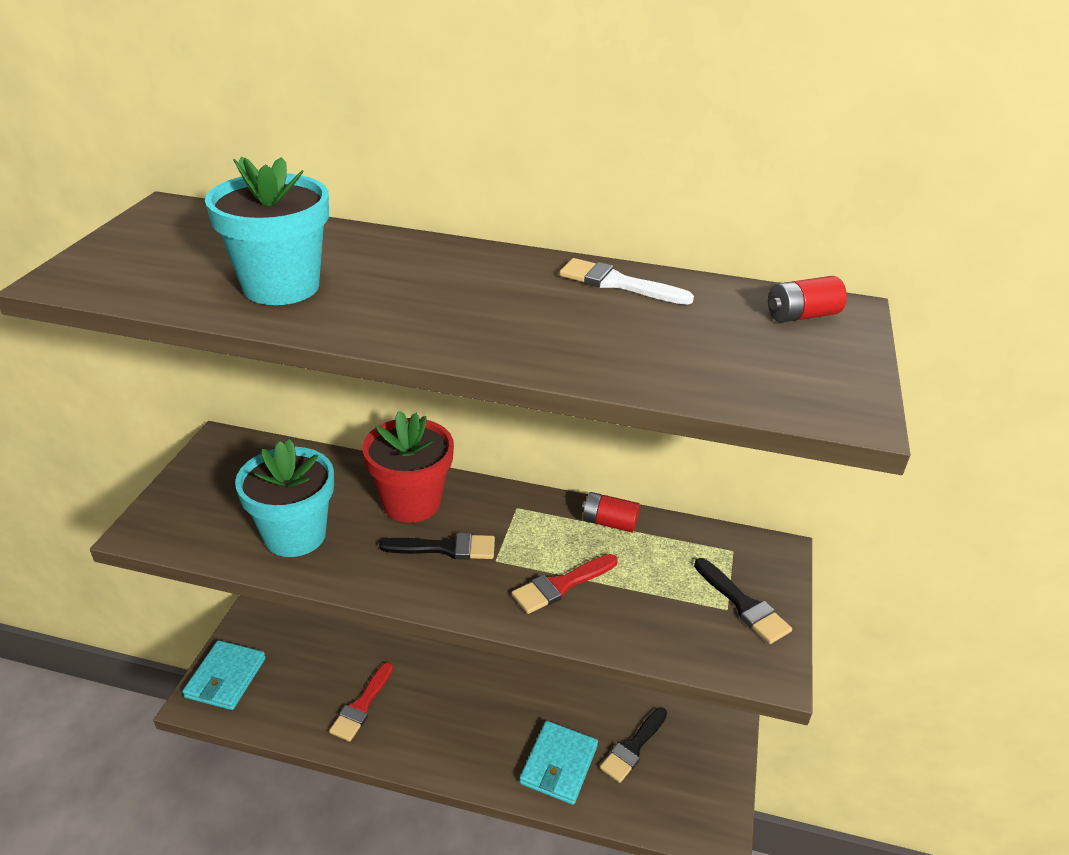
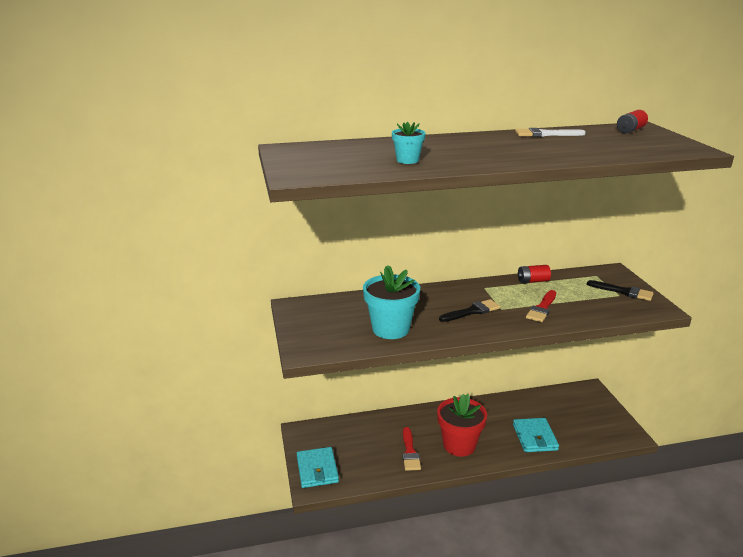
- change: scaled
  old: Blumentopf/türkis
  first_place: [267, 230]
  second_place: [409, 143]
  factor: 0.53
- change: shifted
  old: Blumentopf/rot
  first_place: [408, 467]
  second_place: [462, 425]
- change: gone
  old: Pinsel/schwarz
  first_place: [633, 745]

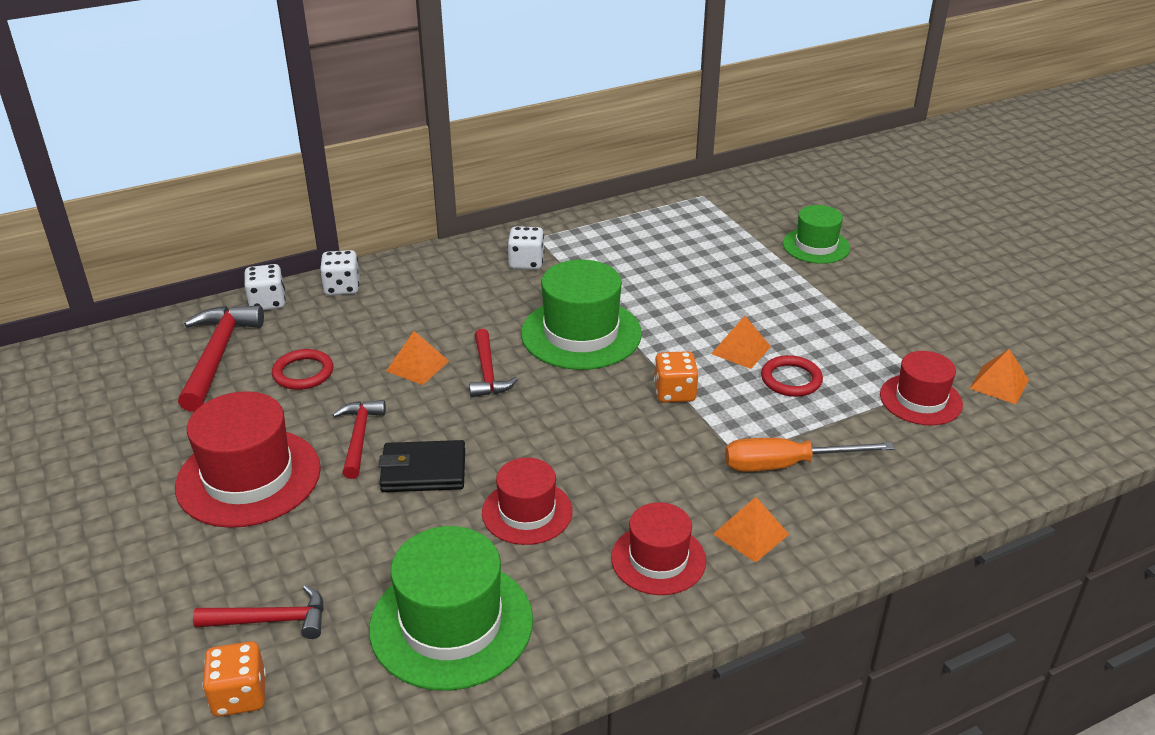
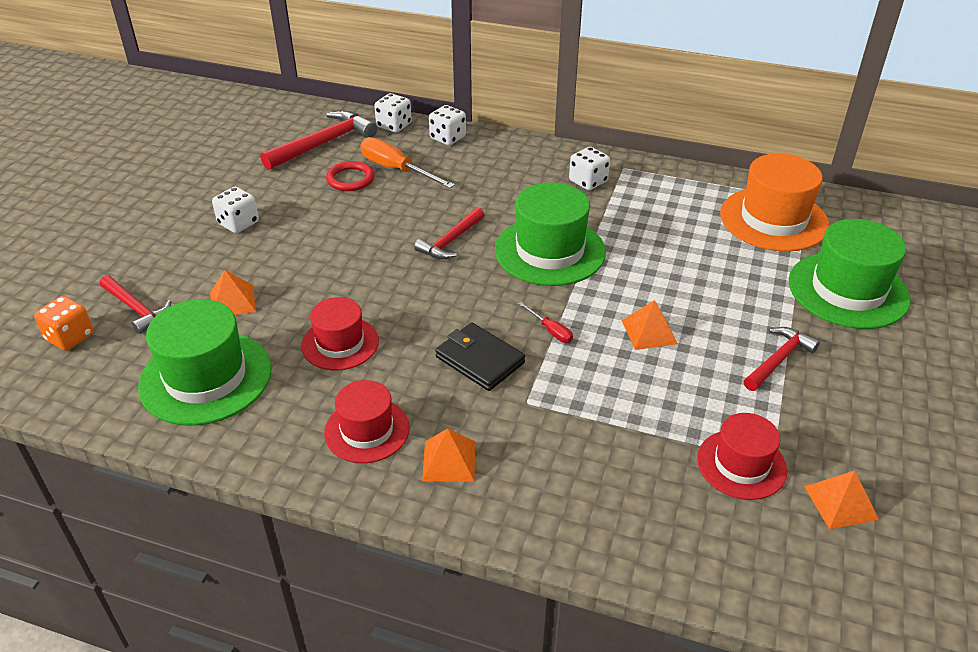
- change: swapped
  old: Hut/rot
  new: Spielwürfel/weiß
  first_place: [248, 459]
  second_place: [235, 210]
- change: shifted
  old: Hammer/rot
  first_place: [359, 439]
  second_place: [782, 359]
- change: shifted
  old: Geldbörse/schwarz
  first_place: [421, 466]
  second_place: [480, 356]
- change: shifted
  old: Pyramide/orange
  first_place: [417, 358]
  second_place: [233, 292]
- change: swapped
  old: Spielwürfel/orange
  new: Schraubenzieher/rot
  first_place: [676, 377]
  second_place: [546, 322]
- change: shifted
  old: Schraubenzieher/orange
  first_place: [810, 455]
  second_place: [407, 162]
- change: gone
  old: Ring/rot
  first_place: [792, 376]
- change: scaled
  old: Hut/grün
  first_place: [816, 234]
  second_place: [850, 274]
  factor: 1.62
- change: new
  new: Hut/orange
  second_place: [774, 203]

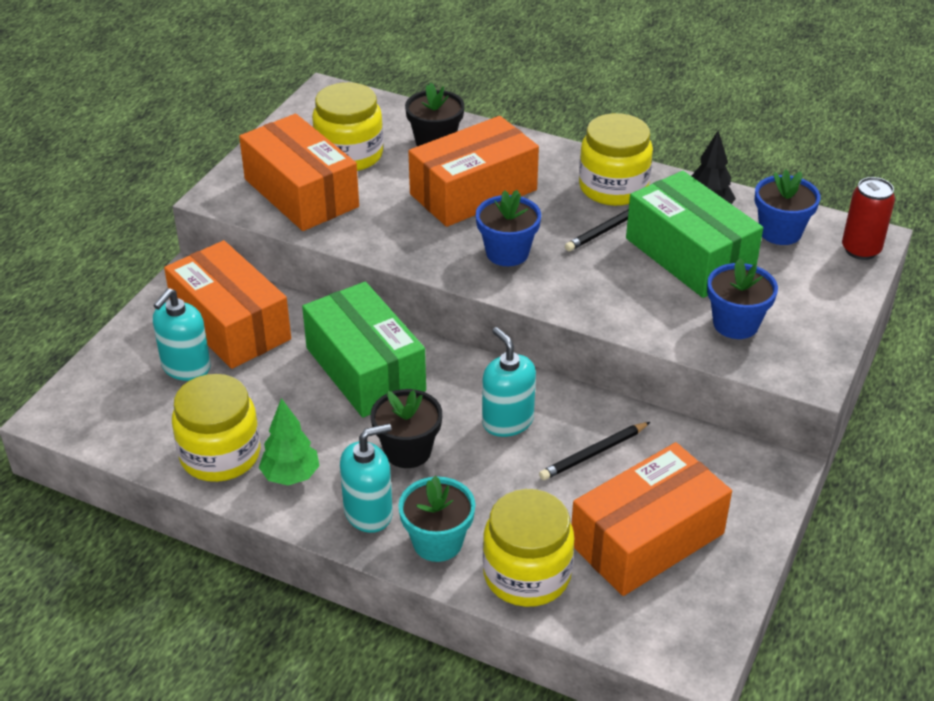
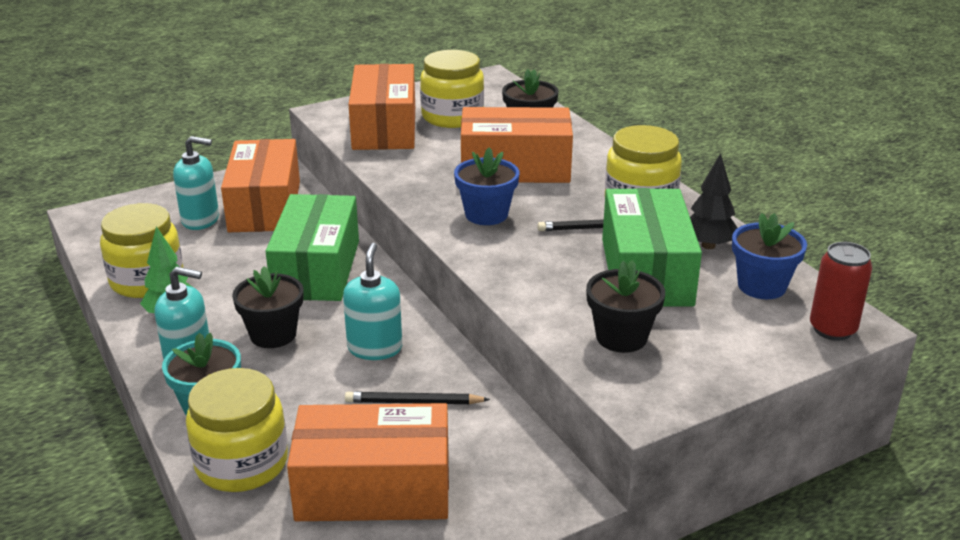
- change: rotated
  old: Seifenspender/türkis
  first_place: [182, 334]
  second_place: [196, 183]
  degrees: -150
- change: repainted
  old: Blumentopf/blau
  new: Blumentopf/schwarz
  first_place: [742, 298]
  second_place: [625, 306]

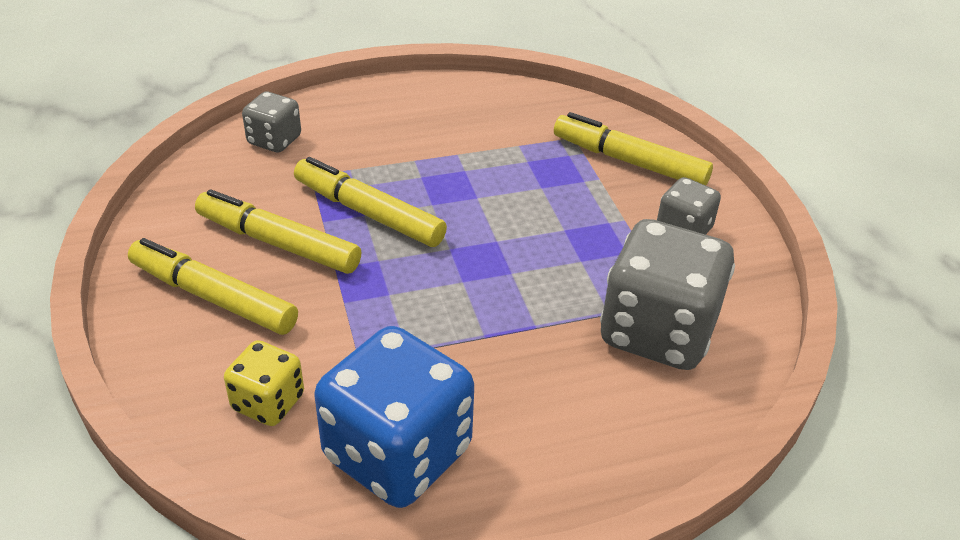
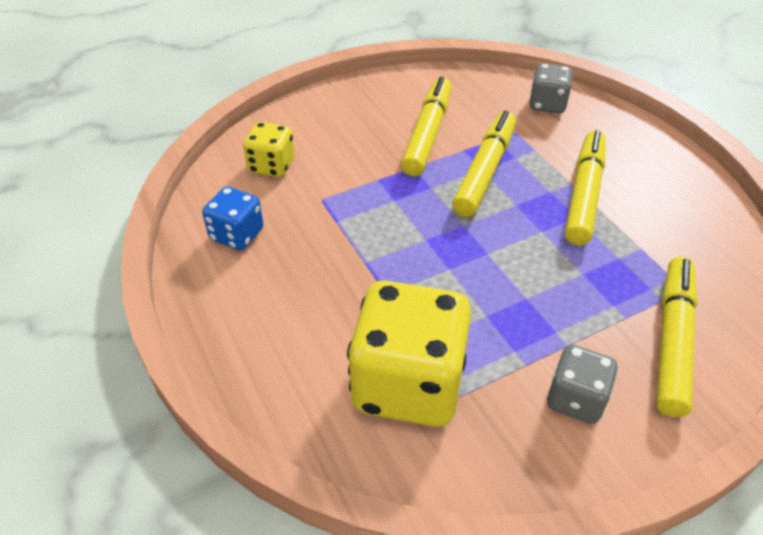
- change: shifted
  old: Filzstift/gelb
  first_place: [213, 286]
  second_place: [585, 187]
- change: scaled
  old: Spielwürfel/blau
  first_place: [394, 417]
  second_place: [233, 218]
  factor: 0.52
- change: repainted
  old: Spielwürfel/grau
  new: Spielwürfel/gelb
  first_place: [667, 294]
  second_place: [409, 354]

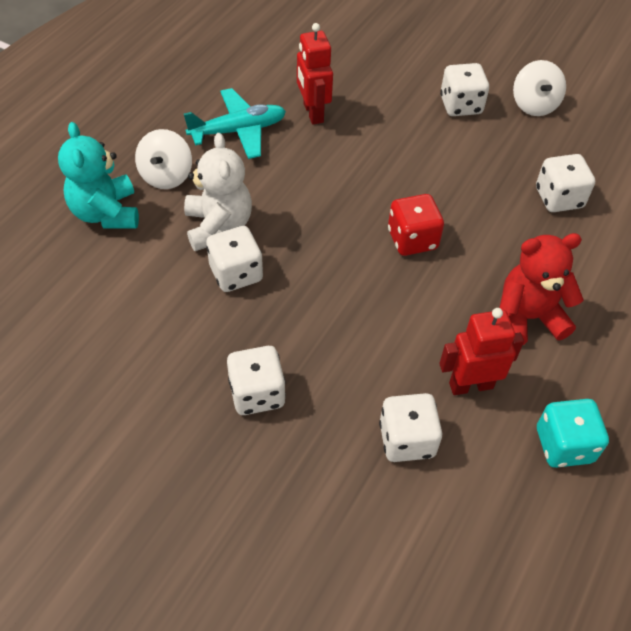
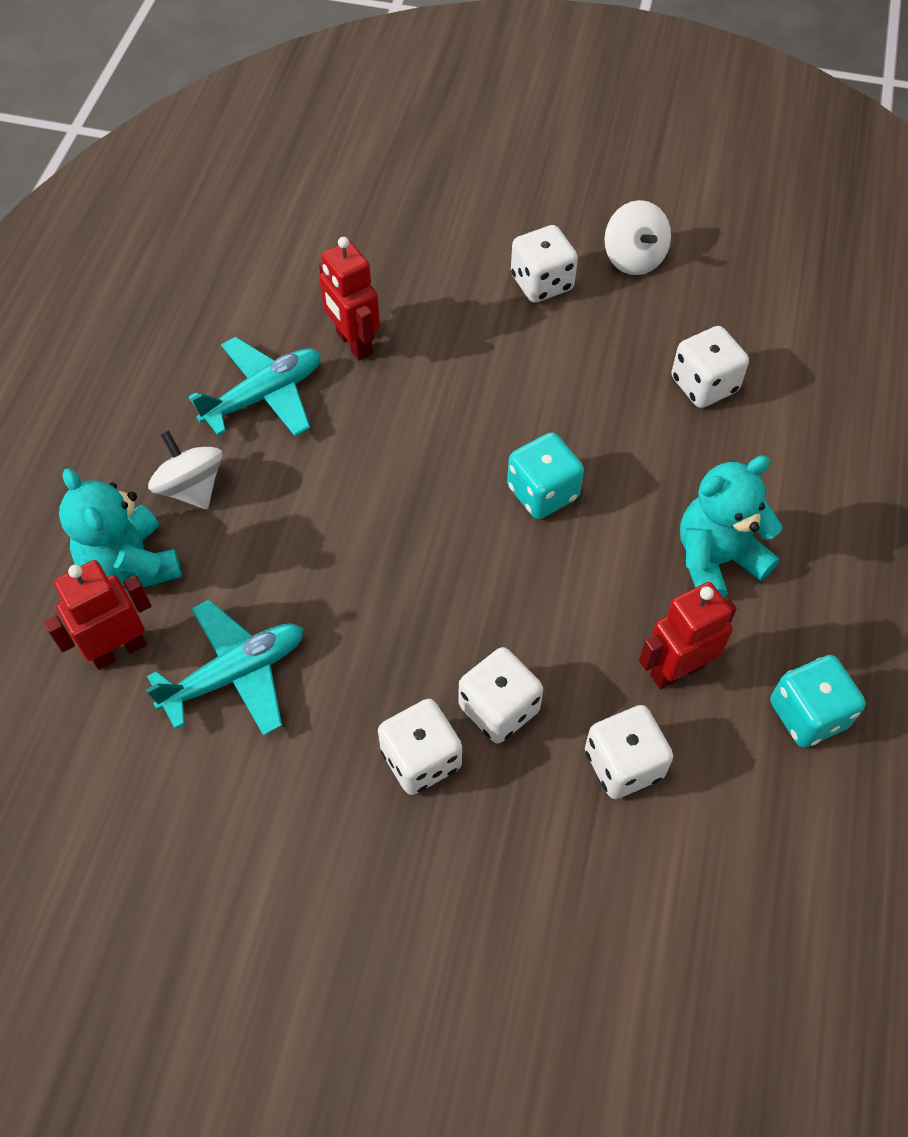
- change: rotated
  old: Kreisel/weiß
  first_place: [163, 159]
  second_place: [185, 470]
  degrees: 150
- change: gone
  old: Teddybär/weiß
  first_place: [218, 192]
- change: shifted
  old: Spielwürfel/weiß
  first_place: [234, 259]
  second_place: [501, 695]
- change: repainted
  old: Spielwürfel/rot
  new: Spielwürfel/türkis
  first_place: [416, 225]
  second_place: [545, 475]
- change: repainted
  old: Teddybär/rot
  new: Teddybär/türkis
  first_place: [541, 289]
  second_place: [731, 526]
- change: new
  new: Roboter/rot
  second_place: [97, 615]
- change: new
  new: Flugzeug/türkis
  second_place: [224, 668]

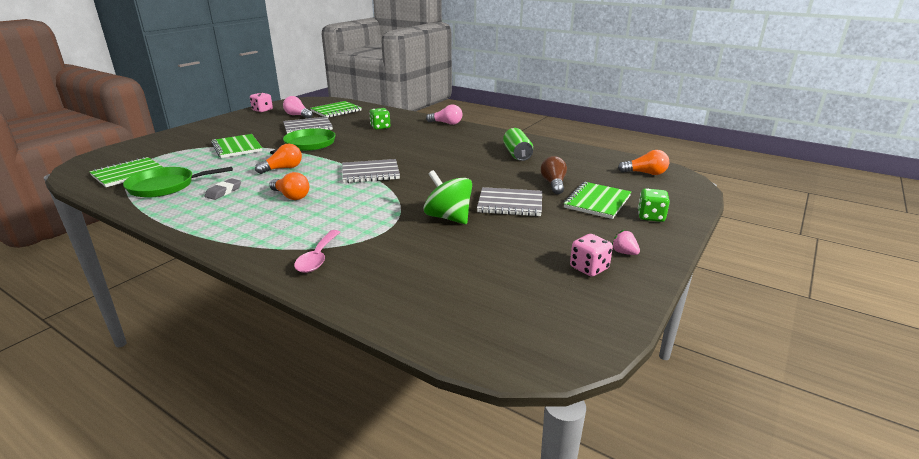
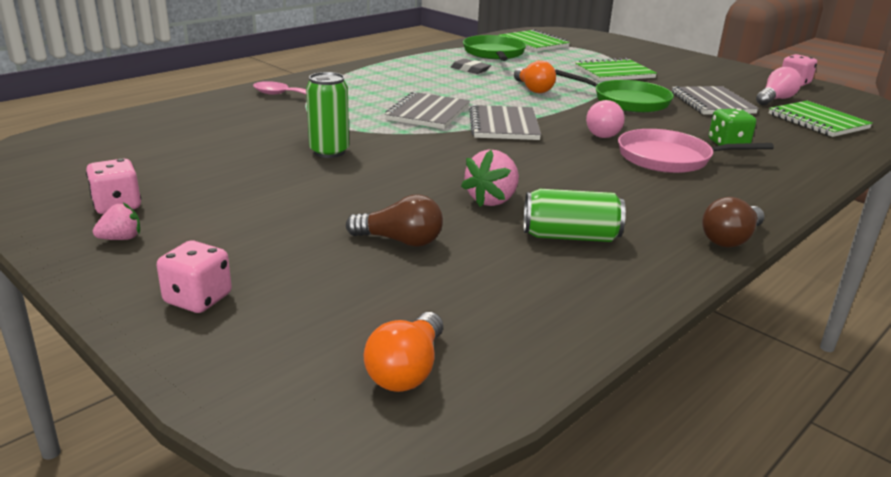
- change: gone
  old: Glühbirne/orange
  first_place: [289, 186]
- change: swapped
  old: Kreisel/grün
  new: Dose/grün
  first_place: [448, 197]
  second_place: [327, 115]
- change: shifted
  old: Glühbirne/rosa
  first_place: [444, 114]
  second_place: [605, 119]
- change: shifted
  old: Notizbuch/grau
  first_place: [509, 202]
  second_place: [427, 110]
- change: gone
  old: Notizbuch/grün
  first_place: [597, 200]
- change: repainted
  old: Spielwürfel/grün
  new: Spielwürfel/rosa
  first_place: [654, 205]
  second_place: [194, 276]
- change: new
  new: Erdbeere/rosa
  second_place: [490, 178]
- change: new
  new: Pfanne/rosa
  second_place: [696, 151]
- change: new
  new: Glühbirne/braun
  second_place: [733, 222]

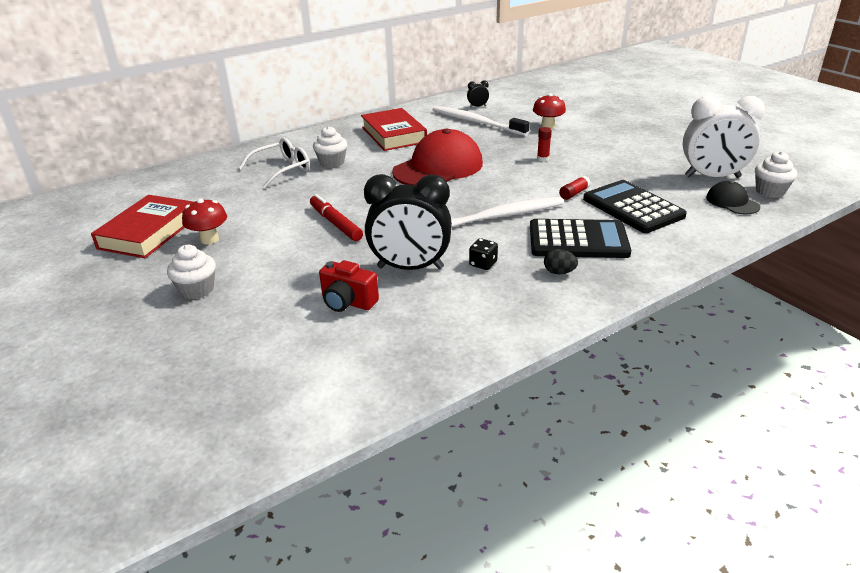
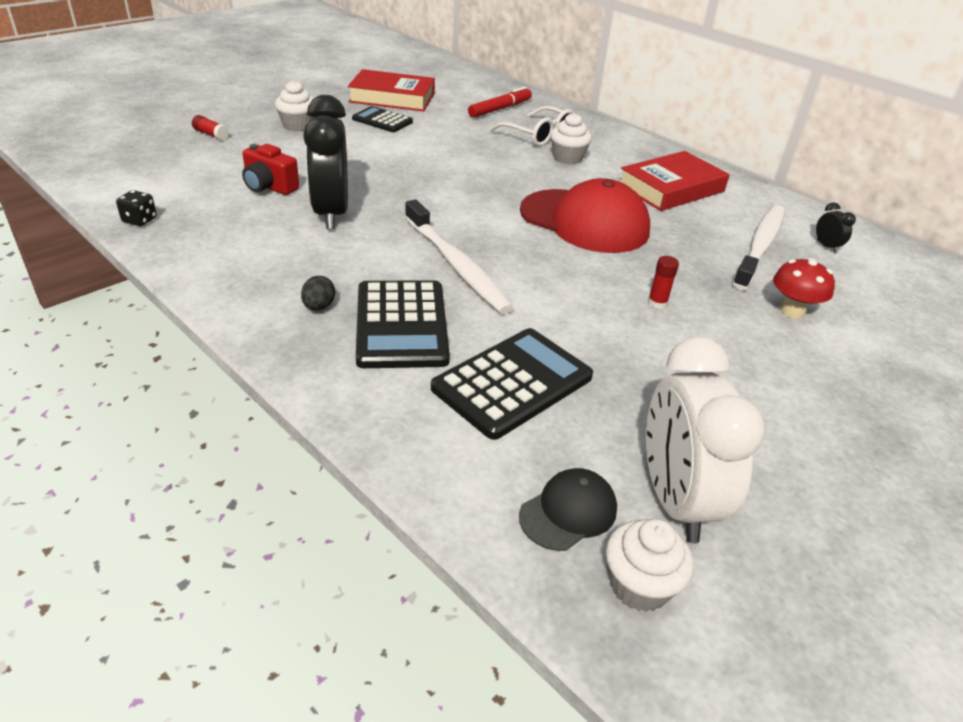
- change: swapped
  old: Pilz/rot
  new: Taschenrechner/schwarz
  first_place: [204, 221]
  second_place: [382, 119]
- change: shifted
  old: Filzstift/rot
  first_place: [336, 217]
  second_place: [500, 102]
- change: rotated
  old: Kamera/rot
  first_place: [349, 286]
  second_place: [270, 169]
  degrees: -75
- change: shifted
  old: Spielwürfel/schwarz
  first_place: [483, 254]
  second_place: [136, 208]
- change: shifted
  old: Klebestift/rot
  first_place: [575, 188]
  second_place: [210, 127]

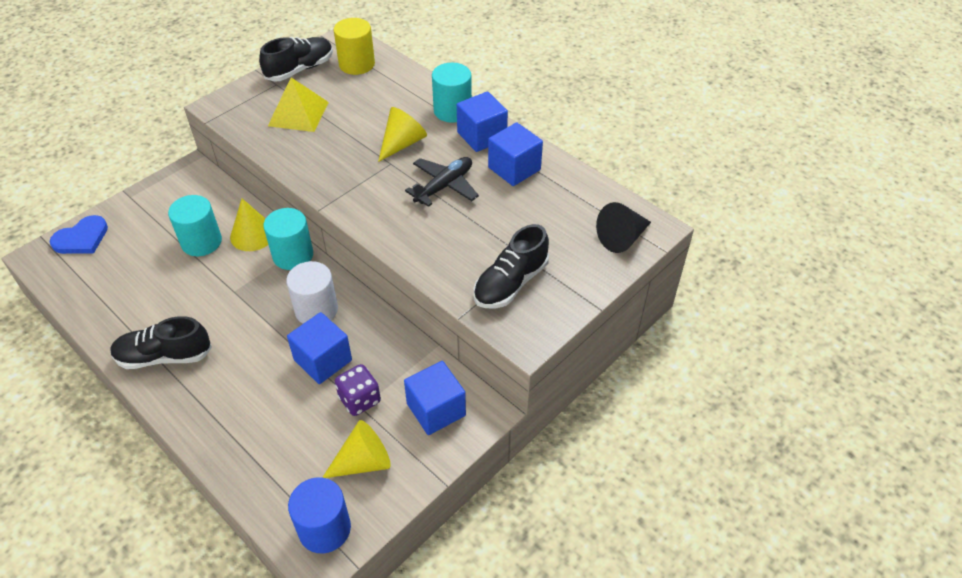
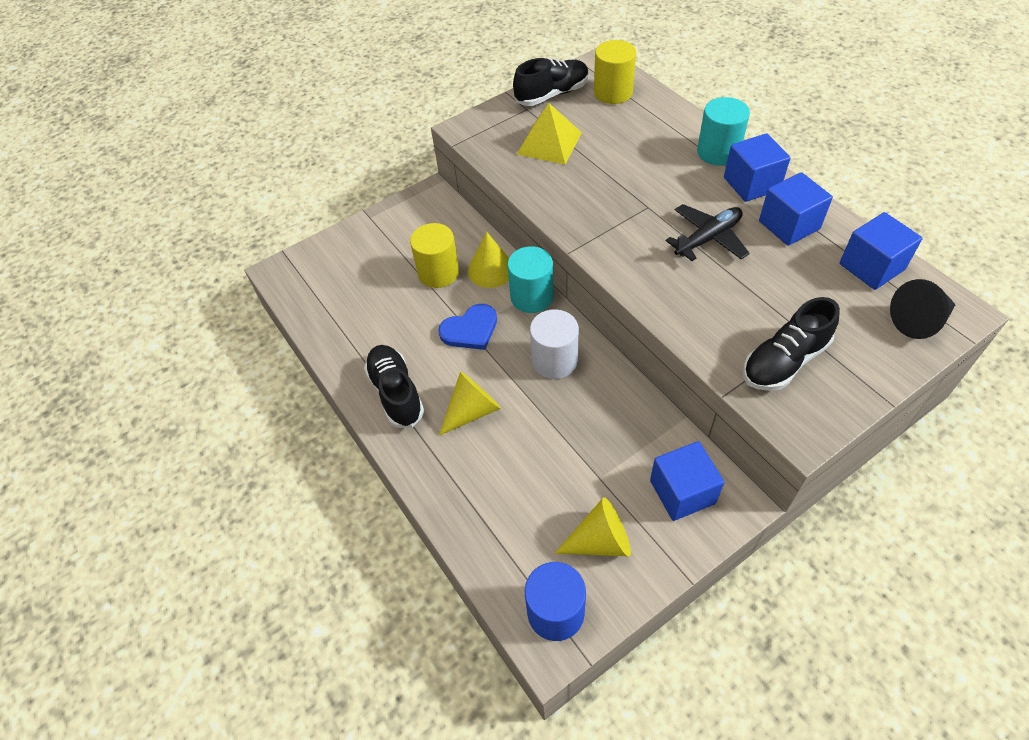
- change: shifted
  old: Herz/blau
  first_place: [79, 234]
  second_place: [467, 327]
- change: rotated
  old: Schuh/schwarz
  first_place: [161, 342]
  second_place: [394, 386]
  degrees: 60
- change: repainted
  old: Vollzylinder/türkis
  new: Vollzylinder/gelb
  first_place: [195, 225]
  second_place: [434, 255]
- change: shifted
  old: Kubus/blau
  first_place: [319, 348]
  second_place: [881, 251]
- change: gone
  old: Spielwürfel/lila
  first_place: [358, 390]
- change: shifted
  old: Kegel/gelb
  first_place: [402, 134]
  second_place: [470, 403]

